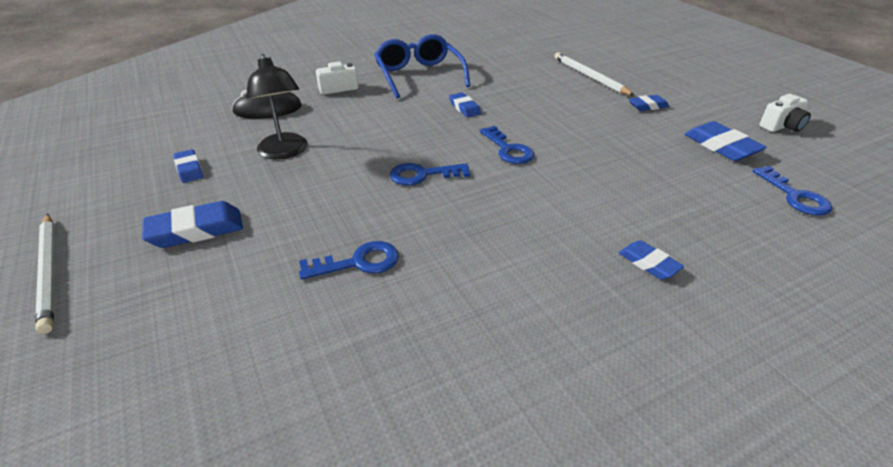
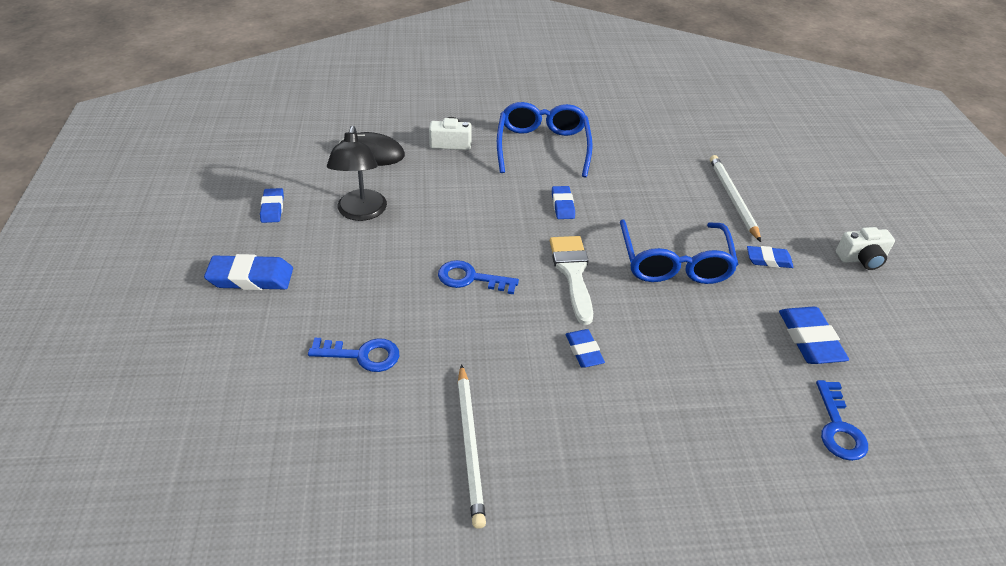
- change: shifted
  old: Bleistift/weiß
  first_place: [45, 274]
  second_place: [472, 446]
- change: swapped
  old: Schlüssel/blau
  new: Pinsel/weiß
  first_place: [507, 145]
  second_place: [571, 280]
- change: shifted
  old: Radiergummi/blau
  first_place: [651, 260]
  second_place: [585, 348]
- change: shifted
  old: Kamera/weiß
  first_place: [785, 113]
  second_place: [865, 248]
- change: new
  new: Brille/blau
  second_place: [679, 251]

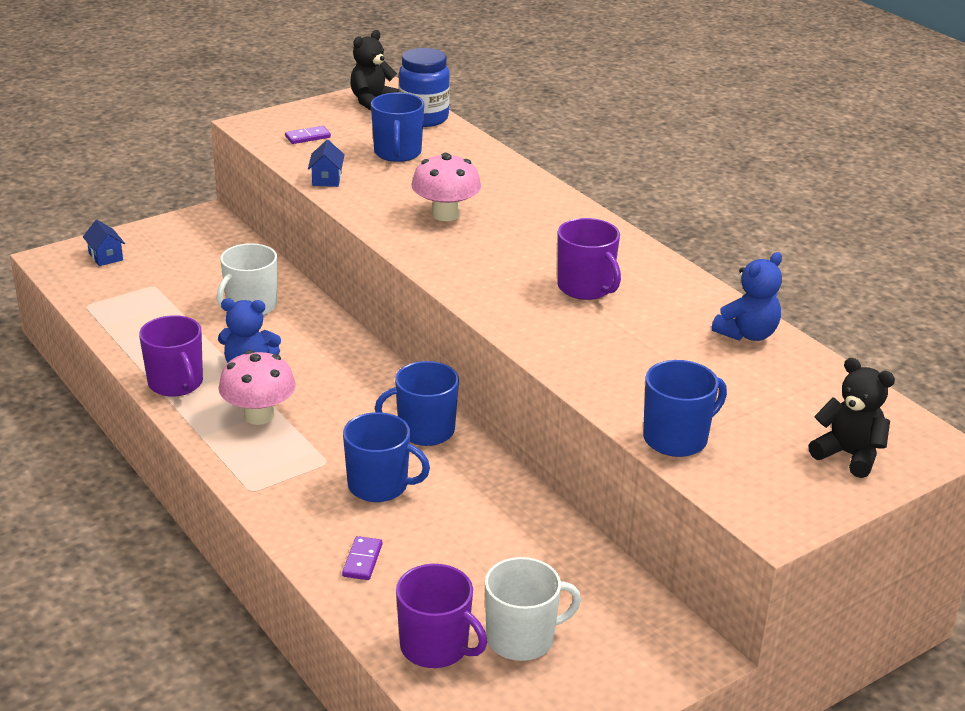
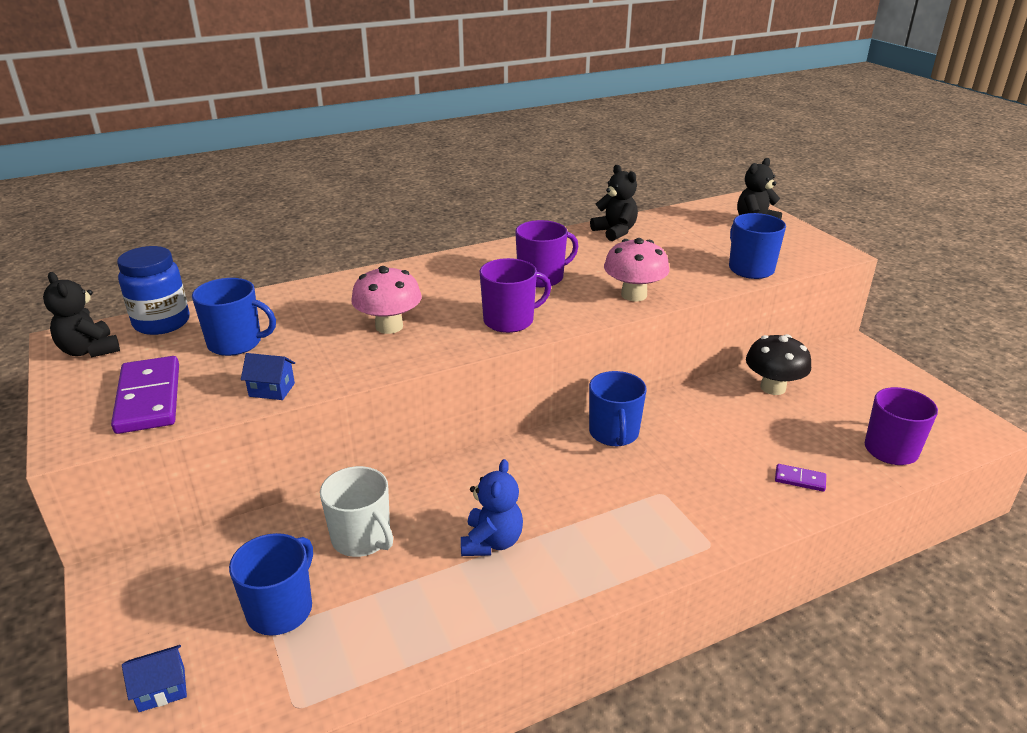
- change: shifted
  old: Tasse/lila
  first_place: [171, 356]
  second_place: [515, 295]
- change: shifted
  old: Pilz/rosa
  first_place: [257, 387]
  second_place: [637, 269]
- change: scaled
  old: Dominostein/lila
  first_place: [308, 135]
  second_place: [145, 395]
  factor: 2.14
- change: shifted
  old: Tasse/blau
  first_place: [386, 457]
  second_place: [271, 584]
- change: gone
  old: Tasse/weiß
  first_place: [533, 609]
- change: repainted
  old: Teddybär/blau
  new: Teddybär/schwarz
  first_place: [747, 296]
  second_place: [614, 203]
- change: new
  new: Pilz/schwarz
  second_place: [778, 364]

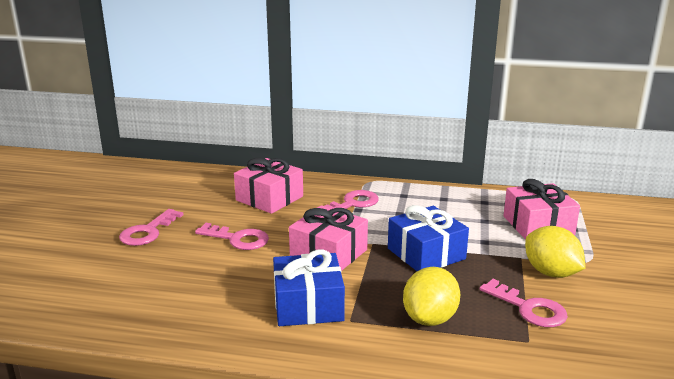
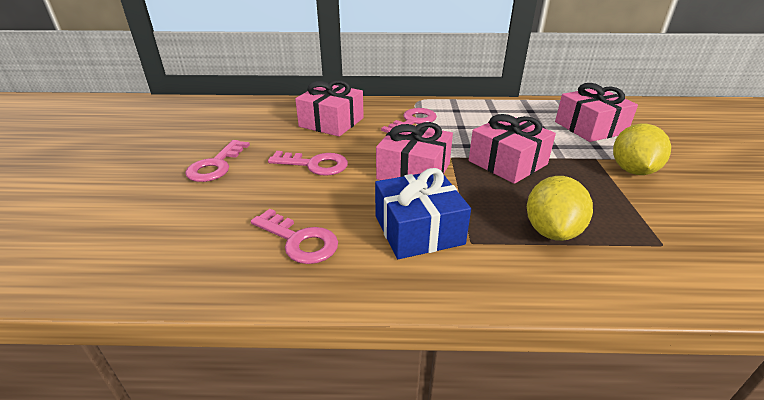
- change: repainted
  old: Geschenk/blau
  new: Geschenk/rosa
  first_place: [428, 238]
  second_place: [512, 149]
- change: shifted
  old: Schlüssel/rosa
  first_place: [524, 303]
  second_place: [294, 236]
- change: rotated
  old: Zitrone/gelb
  first_place: [555, 252]
  second_place: [642, 149]
  degrees: 60

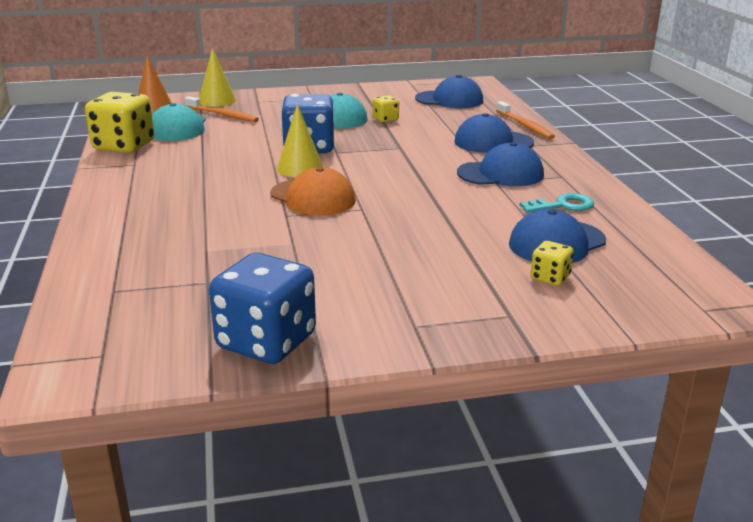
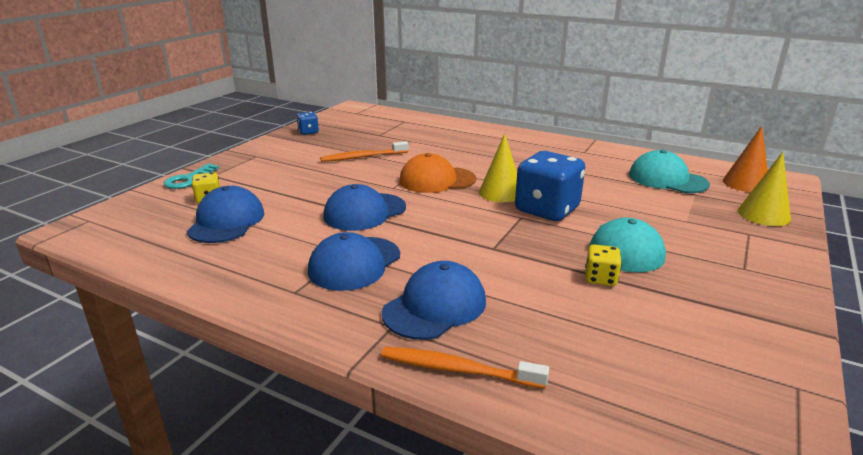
- change: gone
  old: Spielwürfel/gelb
  first_place: [120, 122]
- change: shifted
  old: Zahnbürste/orange
  first_place: [221, 109]
  second_place: [364, 151]
- change: scaled
  old: Spielwürfel/blau
  first_place: [262, 308]
  second_place: [307, 123]
  factor: 0.48
- change: shifted
  old: Kappe/blau
  first_place: [449, 91]
  second_place: [364, 207]
- change: shifted
  old: Schlüssel/türkis
  first_place: [557, 203]
  second_place: [191, 176]

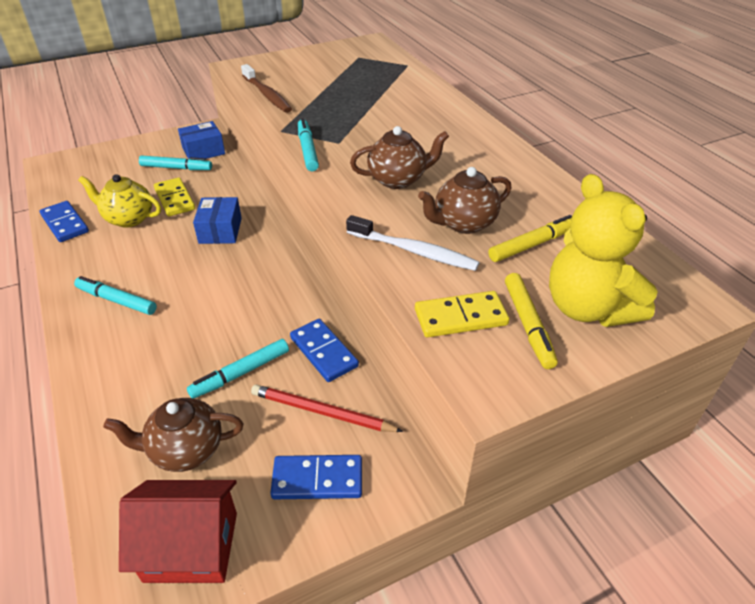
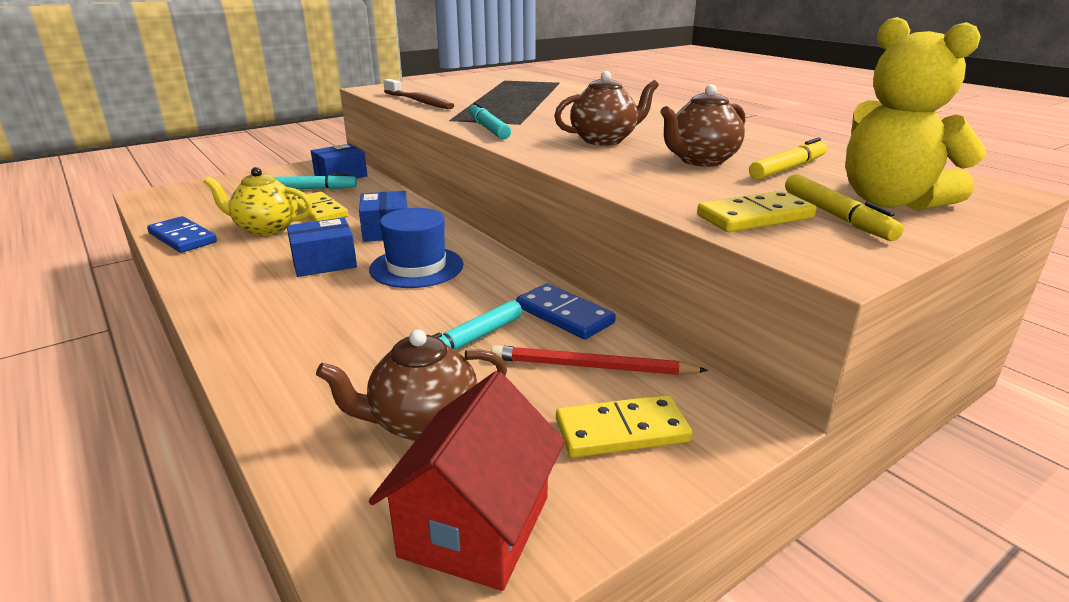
- change: gone
  old: Filzstift/türkis
  first_place: [115, 295]
- change: rotated
  old: Haus/rot
  first_place: [178, 531]
  second_place: [467, 481]
  degrees: -60
- change: repainted
  old: Dominostein/blau
  new: Dominostein/gelb
  first_place: [316, 477]
  second_place: [624, 426]
- change: gone
  old: Zahnbürste/weiß
  first_place: [413, 243]
- change: new
  new: Schachtel/blau
  second_place: [322, 247]
- change: new
  new: Hut/blau
  second_place: [416, 248]

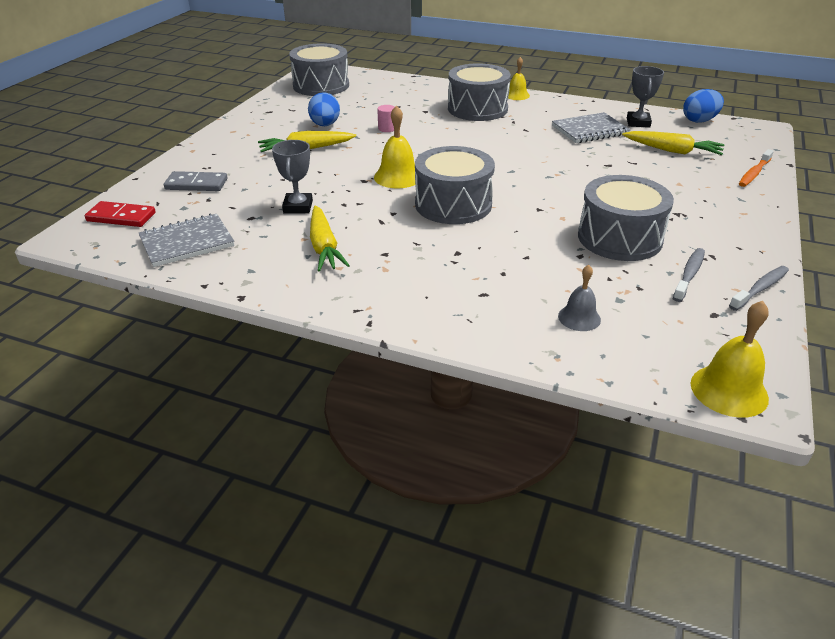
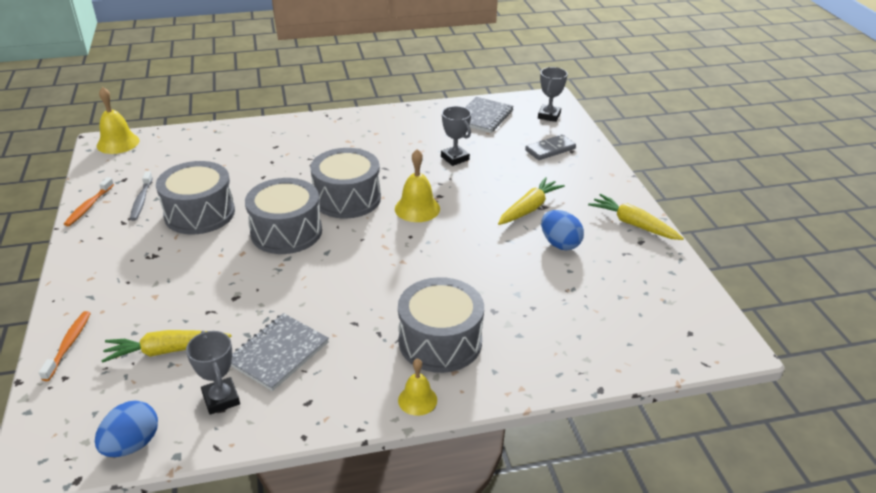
- change: swapped
  old: Dominostein/rot
  new: Pokal/grau
  first_place: [120, 214]
  second_place: [553, 94]
- change: shifted
  old: Trommel/grau
  first_place: [319, 69]
  second_place: [283, 216]
- change: shifted
  old: Karotte/gelb
  first_place: [330, 238]
  second_place: [636, 217]
- change: gone
  old: Vollzylinder/rosa
  first_place: [386, 118]
- change: gone
  old: Glocke/grau
  first_place: [579, 298]
- change: repainted
  old: Zahnbürste/grau
  new: Zahnbürste/orange
  first_place: [759, 288]
  second_place: [89, 201]

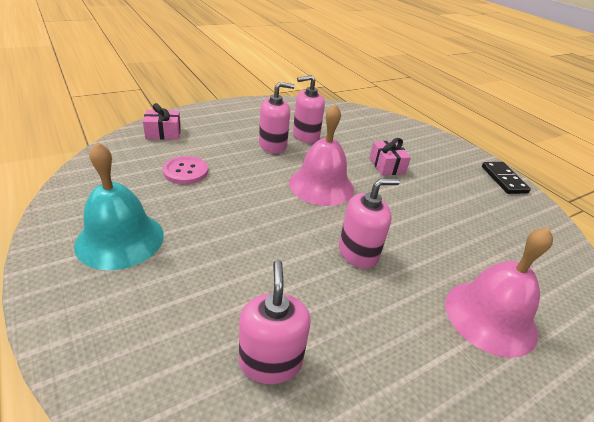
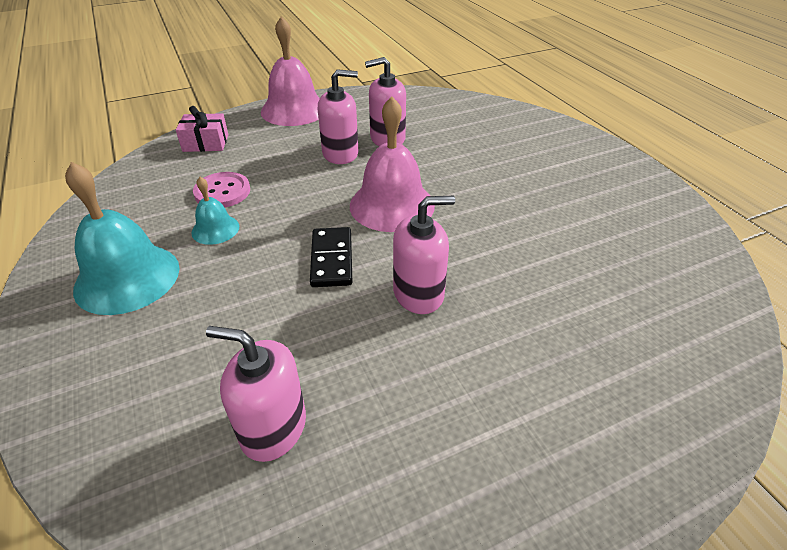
- change: rotated
  old: Seifenspender/rosa
  first_place: [275, 322]
  second_place: [256, 394]
  degrees: -75
- change: gone
  old: Geschenk/rosa
  first_place: [390, 156]
- change: shifted
  old: Glocke/rosa
  first_place: [499, 292]
  second_place: [290, 71]
- change: shifted
  old: Dominostein/schwarz
  first_place: [506, 178]
  second_place: [331, 257]
- change: new
  new: Glocke/türkis
  second_place: [215, 211]

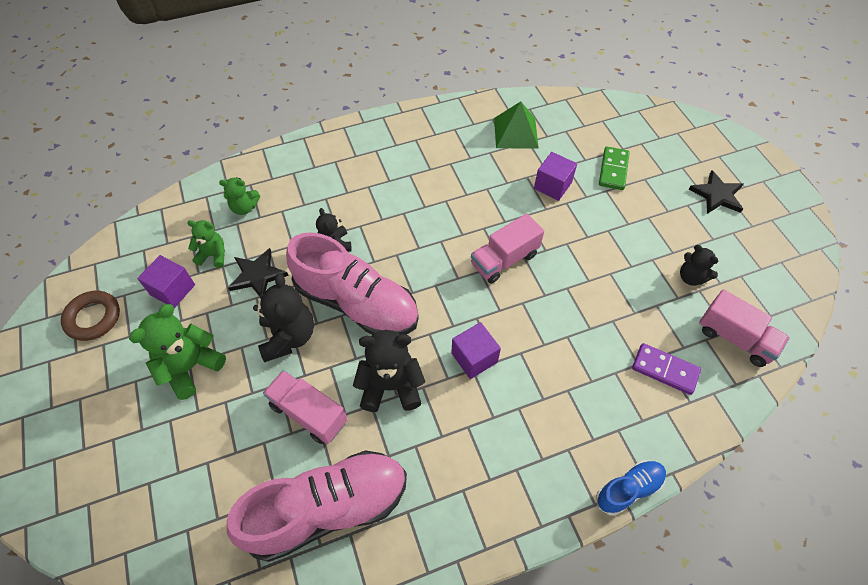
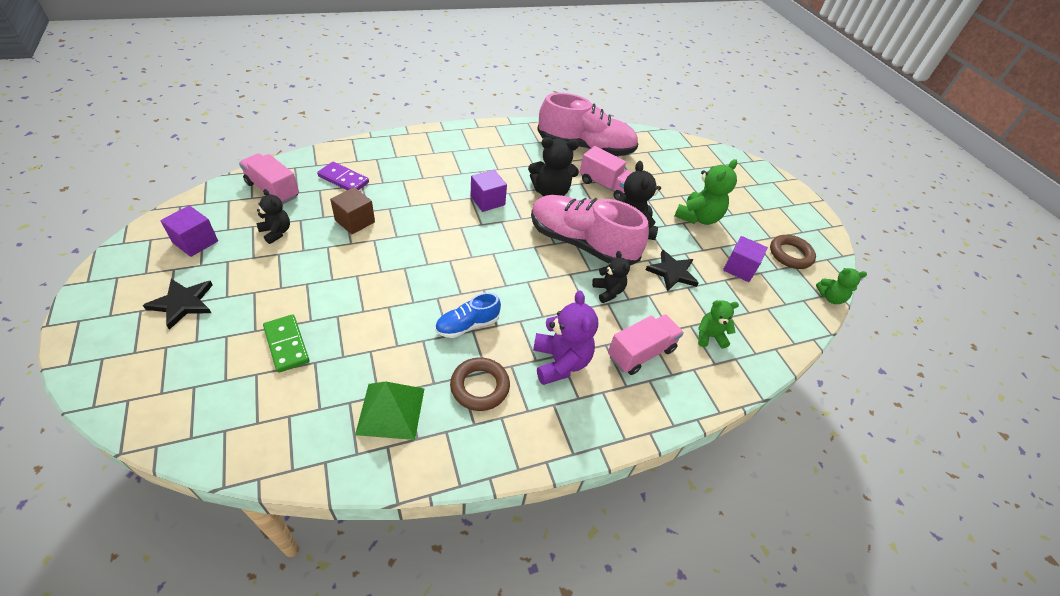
- change: shifted
  old: Teddybär/grün
  first_place: [206, 244]
  second_place: [841, 286]
- change: rotated
  old: Schuh/rosa
  first_place: [317, 506]
  second_place: [587, 124]
  degrees: -150
- change: shifted
  old: Lastwagen/rosa
  first_place: [507, 248]
  second_place: [646, 344]
- change: shifted
  old: Kubus/lila
  first_place: [555, 176]
  second_place: [189, 231]
- change: shifted
  old: Schuh/blau
  first_place: [631, 488]
  second_place: [468, 315]
- change: rotated
  old: Dominostein/grün
  first_place: [614, 168]
  second_place: [286, 343]
  degrees: -45
- change: new
  new: Kubus/braun
  second_place: [352, 210]
- change: new
  new: Ring/braun
  second_place: [480, 384]
- change: new
  new: Teddybär/lila
  second_place: [565, 338]

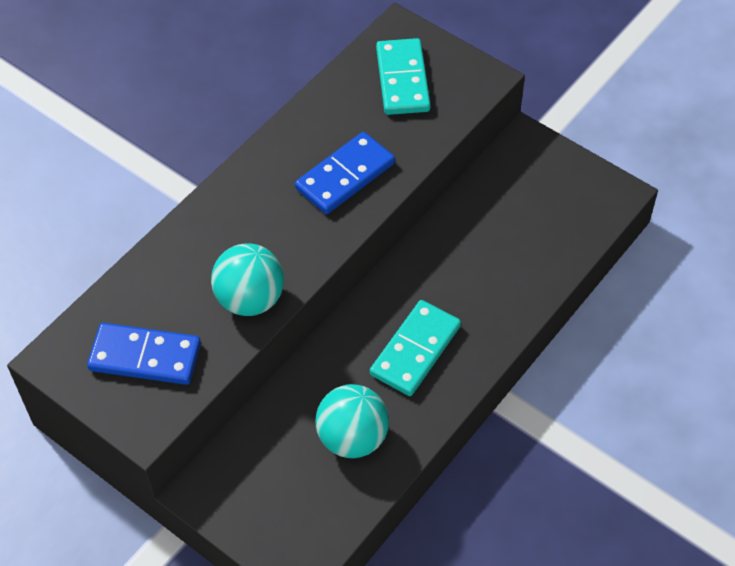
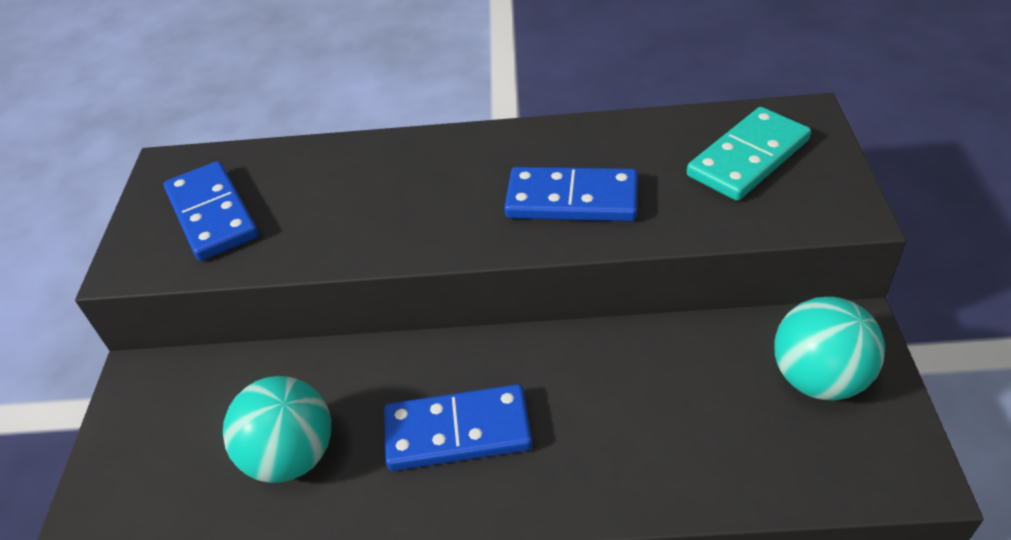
- change: shifted
  old: Ball/türkis
  first_place: [247, 280]
  second_place: [829, 349]
- change: repainted
  old: Dominostein/türkis
  new: Dominostein/blau
  first_place: [415, 348]
  second_place: [458, 427]

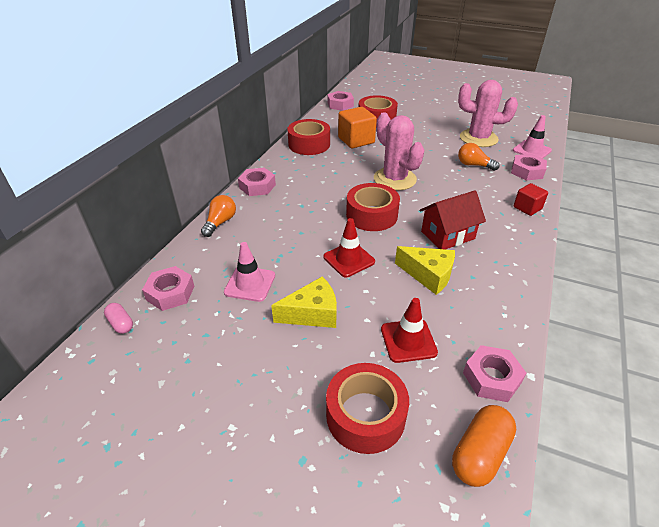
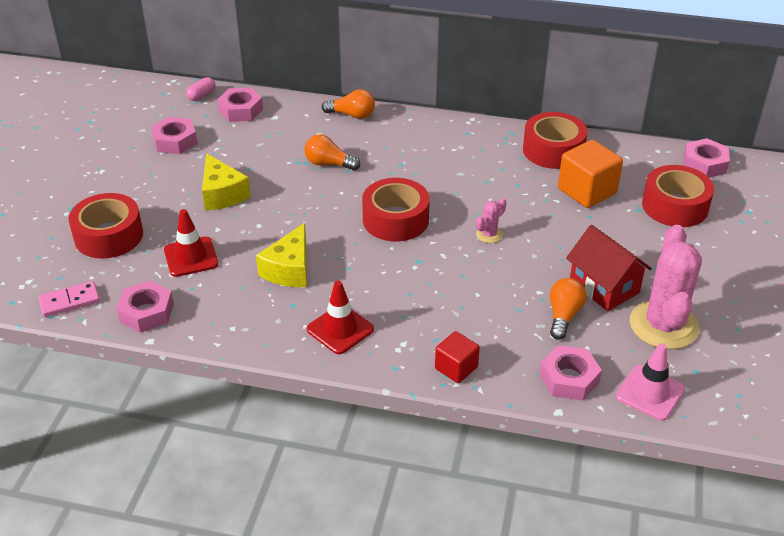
- change: gone
  old: Leitkegel/rosa
  first_place: [249, 272]
- change: shifted
  old: Sechskantmutter/rosa
  first_place: [257, 182]
  second_place: [174, 135]
- change: shifted
  old: Leitkegel/rot
  first_place: [349, 247]
  second_place: [340, 317]
- change: scaled
  old: Kaktus/rosa
  first_place: [399, 151]
  second_place: [491, 220]
  factor: 0.43
- change: shifted
  old: Haus/rot
  first_place: [453, 220]
  second_place: [609, 268]
- change: swapped
  old: Kapsel/orange
  new: Dominostein/rosa
  first_place: [484, 446]
  second_place: [69, 299]
- change: new
  new: Glühbirne/orange
  second_place: [332, 152]

